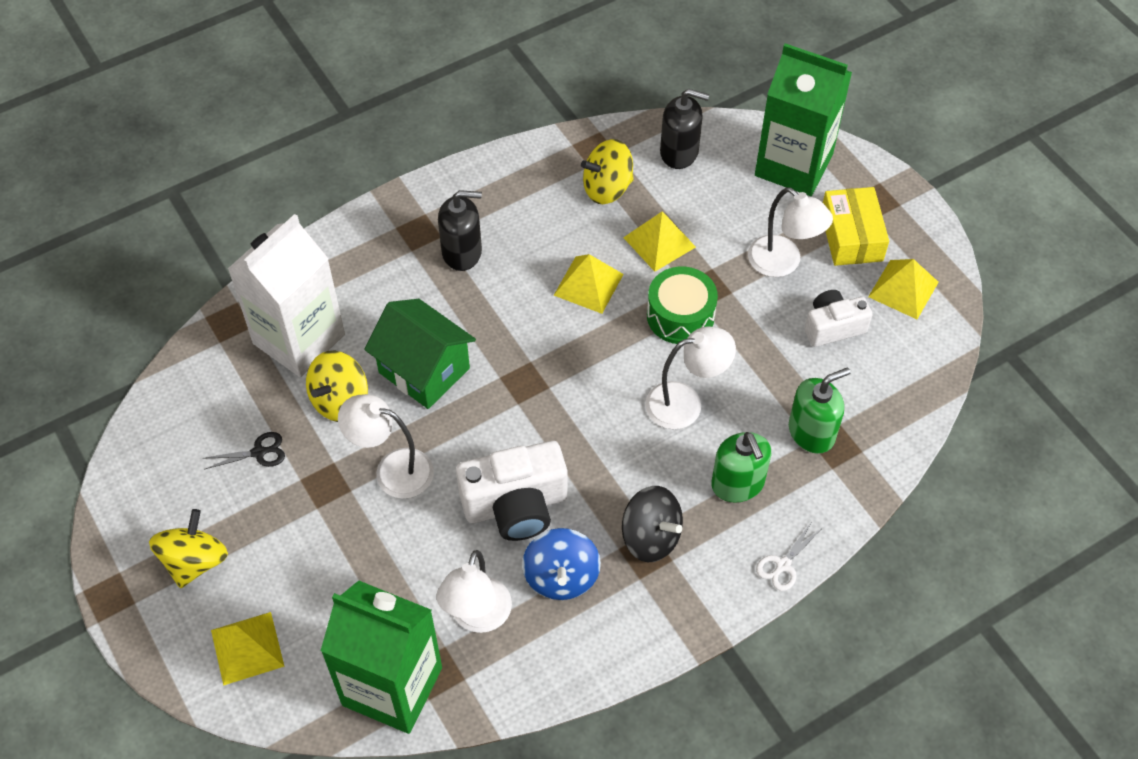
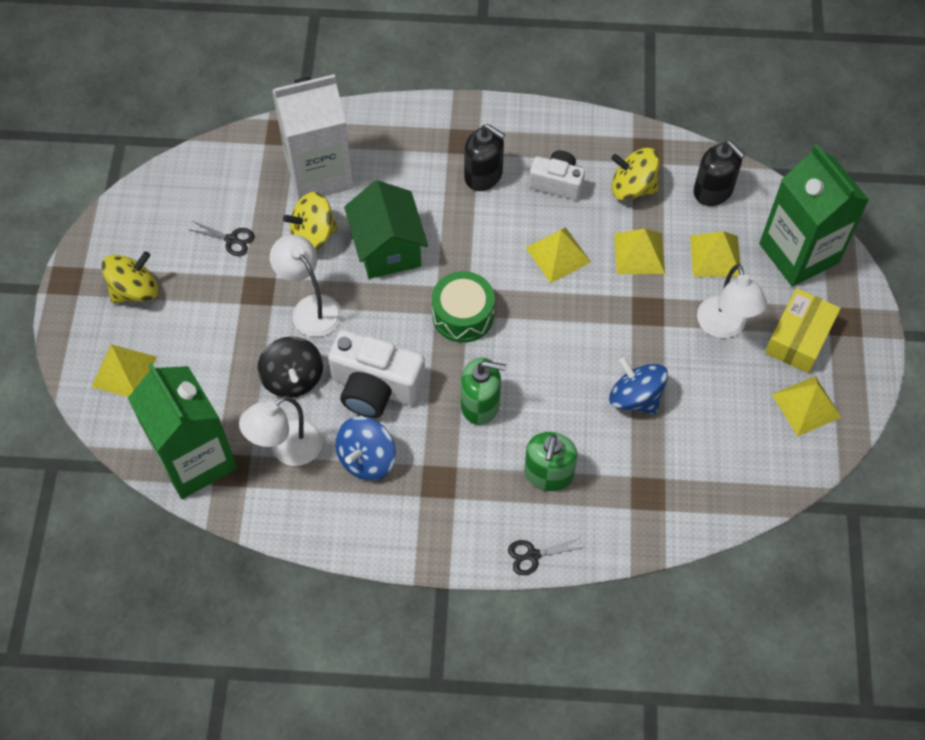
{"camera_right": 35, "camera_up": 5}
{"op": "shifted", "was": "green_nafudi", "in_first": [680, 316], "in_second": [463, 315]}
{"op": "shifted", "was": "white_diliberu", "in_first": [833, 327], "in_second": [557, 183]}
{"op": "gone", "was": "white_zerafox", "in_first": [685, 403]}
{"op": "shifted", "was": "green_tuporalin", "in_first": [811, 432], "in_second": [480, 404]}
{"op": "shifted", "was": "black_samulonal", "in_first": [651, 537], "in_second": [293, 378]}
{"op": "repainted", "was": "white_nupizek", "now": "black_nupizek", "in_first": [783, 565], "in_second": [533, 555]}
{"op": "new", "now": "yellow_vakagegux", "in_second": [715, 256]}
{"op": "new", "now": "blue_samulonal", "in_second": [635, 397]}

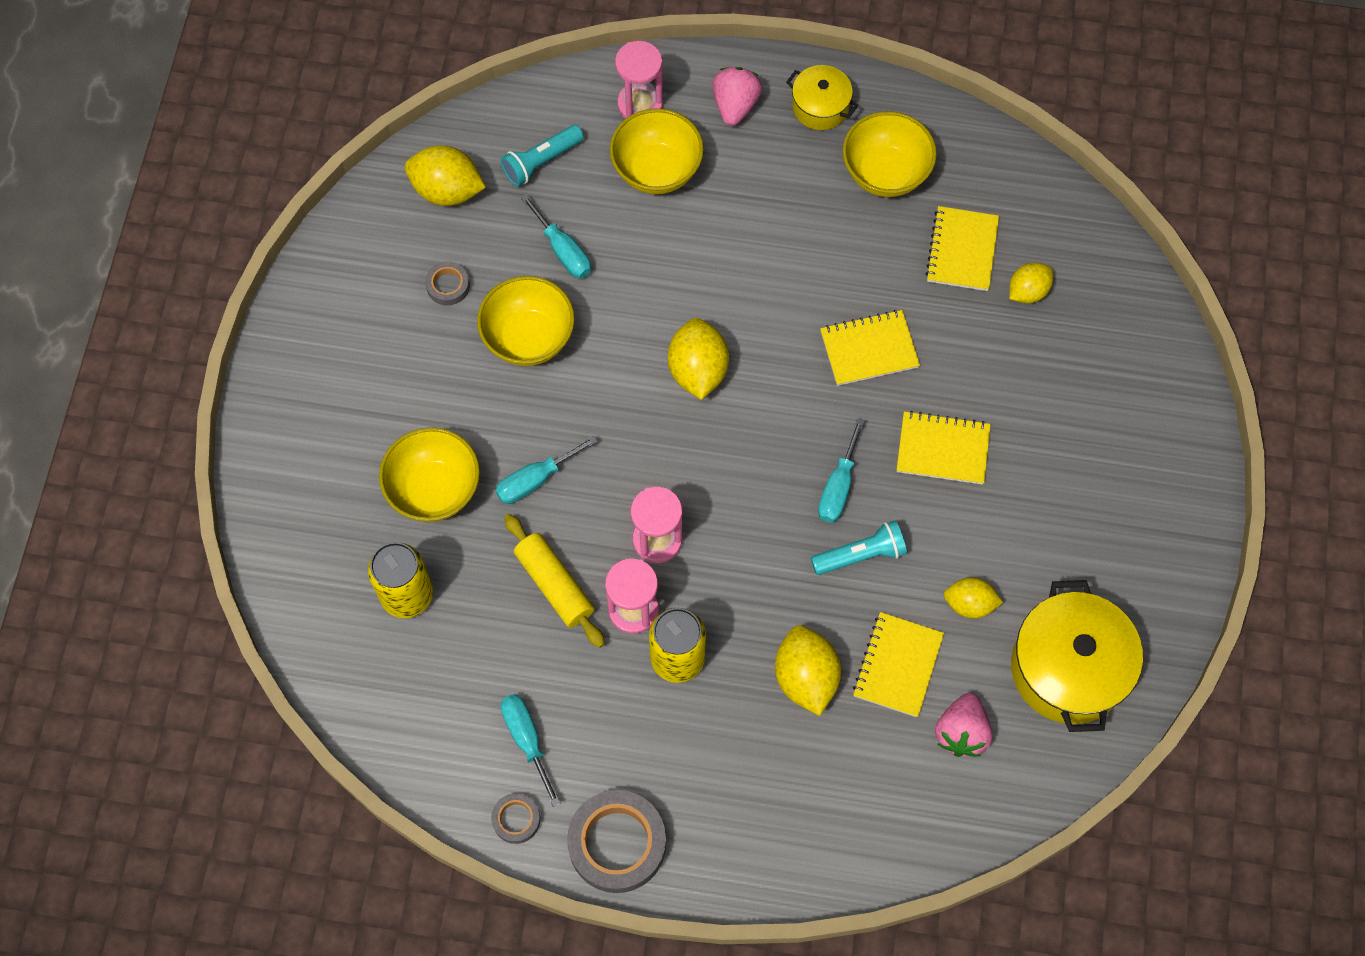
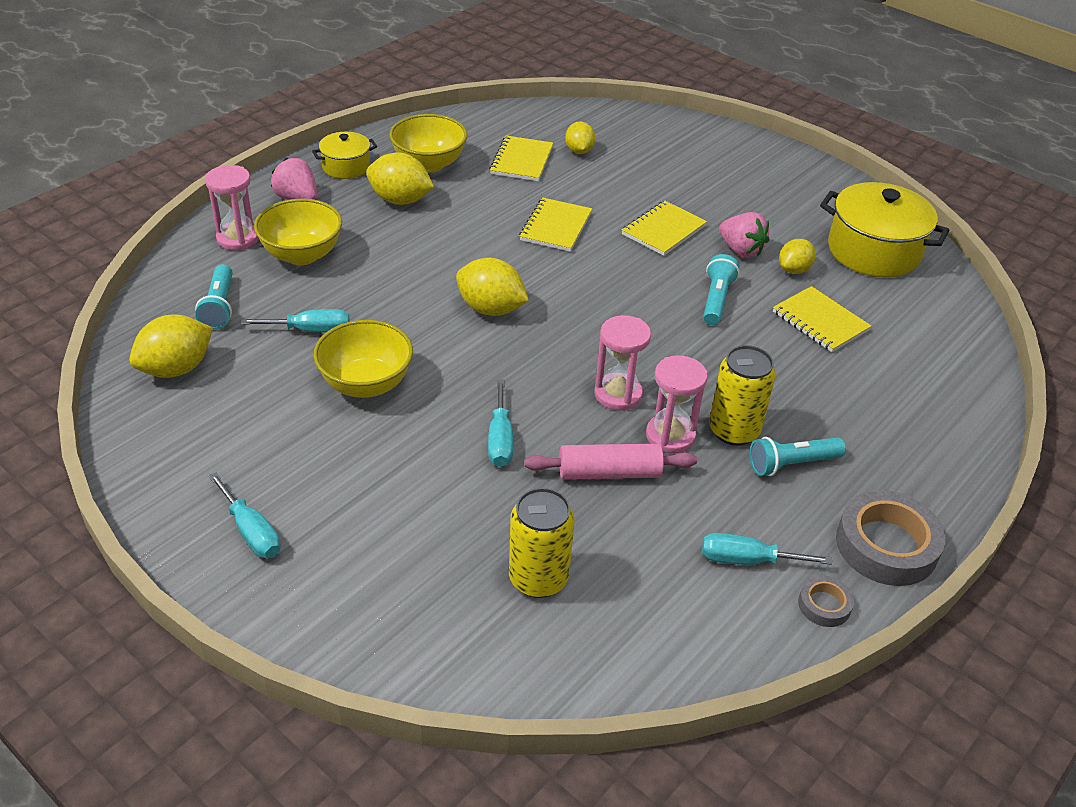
{"camera_right": -60, "camera_up": -25}
{"op": "rotated", "was": "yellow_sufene", "in_first": [962, 250], "in_second": [521, 161], "clockwise": 60}
{"op": "gone", "was": "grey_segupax", "in_first": [448, 286]}
{"op": "shifted", "was": "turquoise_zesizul", "in_first": [838, 487], "in_second": [251, 532]}
{"op": "gone", "was": "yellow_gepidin", "in_first": [434, 489]}
{"op": "repainted", "was": "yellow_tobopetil", "now": "pink_tobopetil", "in_first": [554, 585], "in_second": [609, 473]}
{"op": "shifted", "was": "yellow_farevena", "in_first": [805, 677], "in_second": [400, 200]}
{"op": "shifted", "was": "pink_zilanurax", "in_first": [961, 732], "in_second": [741, 250]}
{"op": "new", "now": "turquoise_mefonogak", "in_second": [792, 464]}

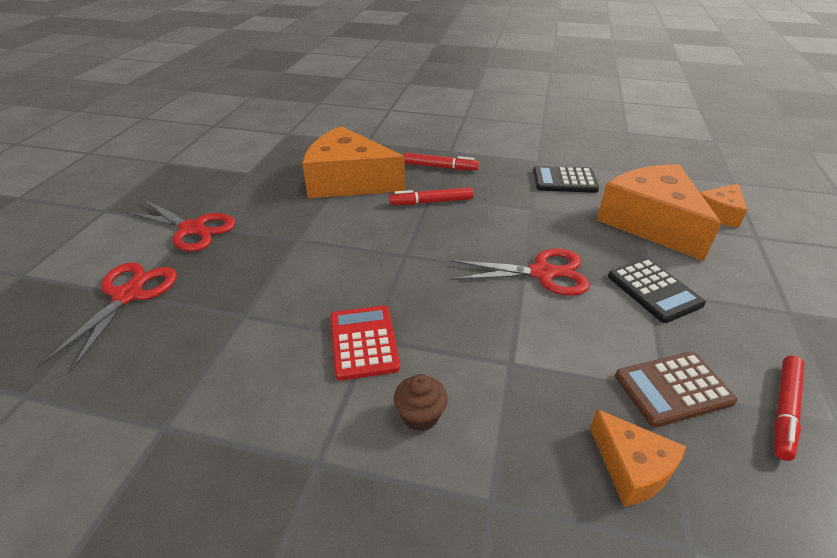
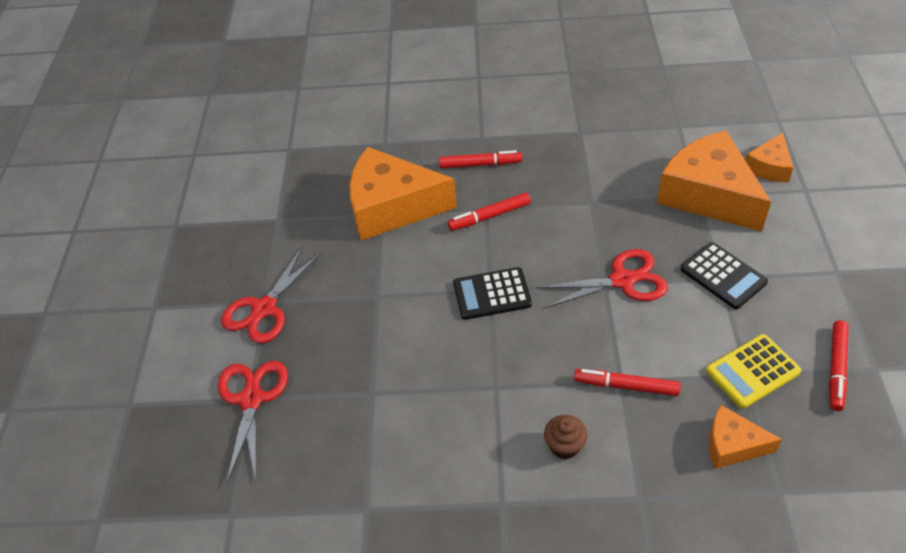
{"camera_right": -10, "camera_up": 10}
{"op": "shifted", "was": "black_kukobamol", "in_first": [564, 180], "in_second": [492, 294]}
{"op": "rotated", "was": "red_nupizek", "in_first": [192, 229], "in_second": [264, 309], "clockwise": 105}
{"op": "gone", "was": "red_kukobamol", "in_first": [364, 342]}
{"op": "repainted", "was": "brown_kukobamol", "now": "yellow_kukobamol", "in_first": [673, 389], "in_second": [752, 371]}
{"op": "rotated", "was": "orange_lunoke", "in_first": [632, 468], "in_second": [732, 445], "clockwise": 150}
{"op": "new", "now": "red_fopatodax", "in_second": [626, 386]}

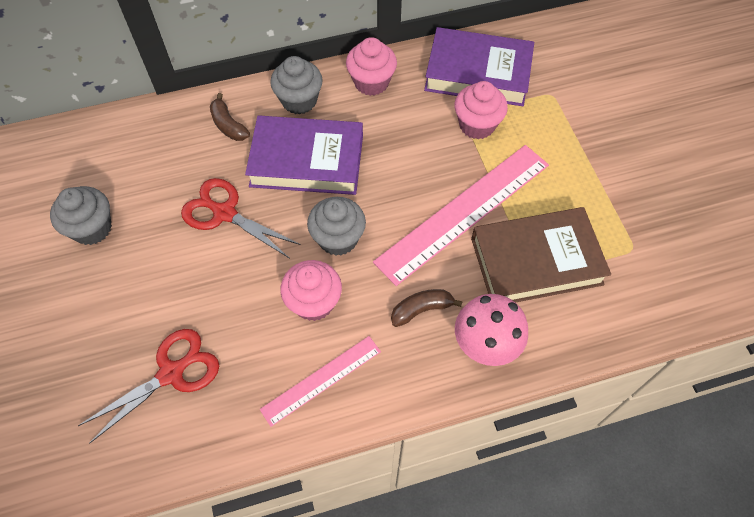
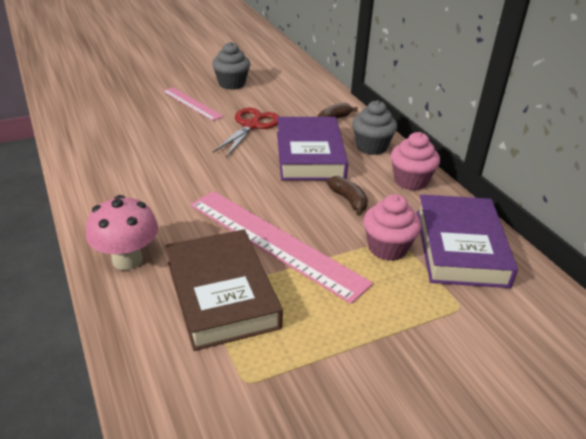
{"camera_right": 80, "camera_up": -25}
{"op": "gone", "was": "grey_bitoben", "in_first": [338, 238]}
{"op": "gone", "was": "pink_bitoben", "in_first": [314, 302]}
{"op": "shifted", "was": "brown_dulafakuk", "in_first": [421, 309], "in_second": [348, 200]}
{"op": "gone", "was": "red_nupizek", "in_first": [171, 373]}
{"op": "shifted", "was": "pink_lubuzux", "in_first": [321, 380], "in_second": [192, 103]}

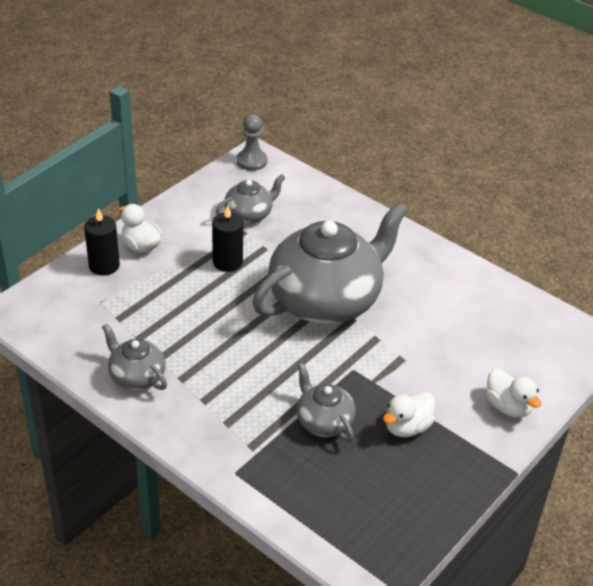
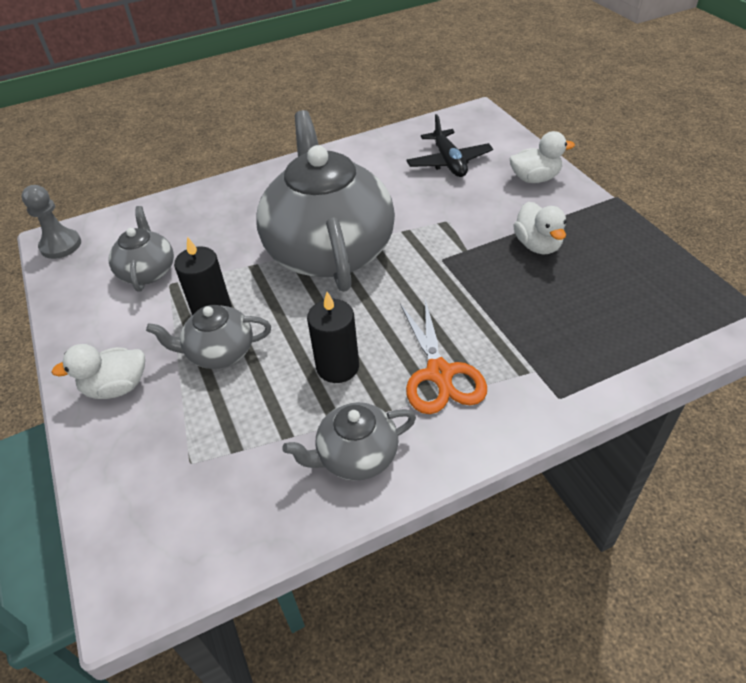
{"camera_right": -60, "camera_up": 5}
{"op": "shifted", "was": "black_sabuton", "in_first": [104, 266], "in_second": [337, 367]}
{"op": "shifted", "was": "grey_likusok", "in_first": [323, 422], "in_second": [219, 352]}
{"op": "new", "now": "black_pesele", "in_second": [449, 162]}
{"op": "new", "now": "orange_nupizek", "in_second": [439, 373]}

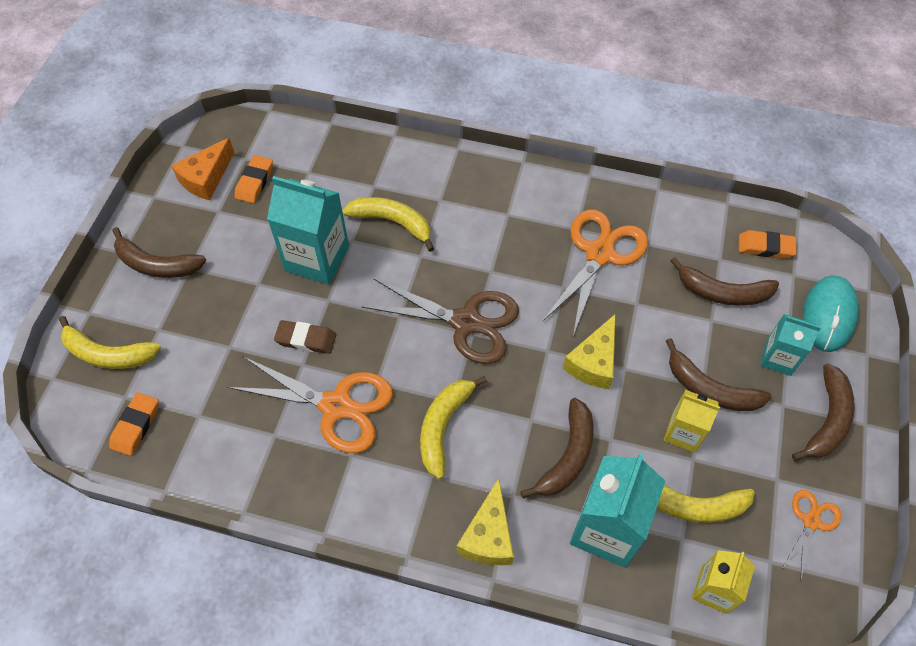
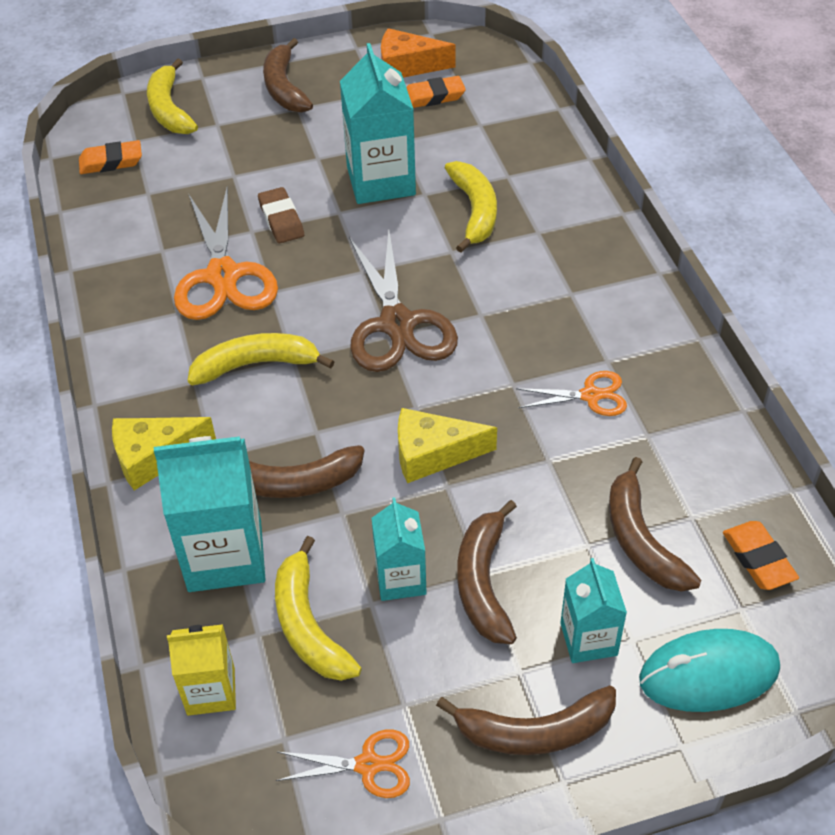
{"camera_right": 60, "camera_up": -10}
{"op": "scaled", "was": "orange_nupizek", "in_first": [599, 253], "in_second": [591, 395], "ratio": 0.52}
{"op": "repainted", "was": "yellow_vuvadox", "now": "turquoise_vuvadox", "in_first": [683, 433], "in_second": [400, 579]}

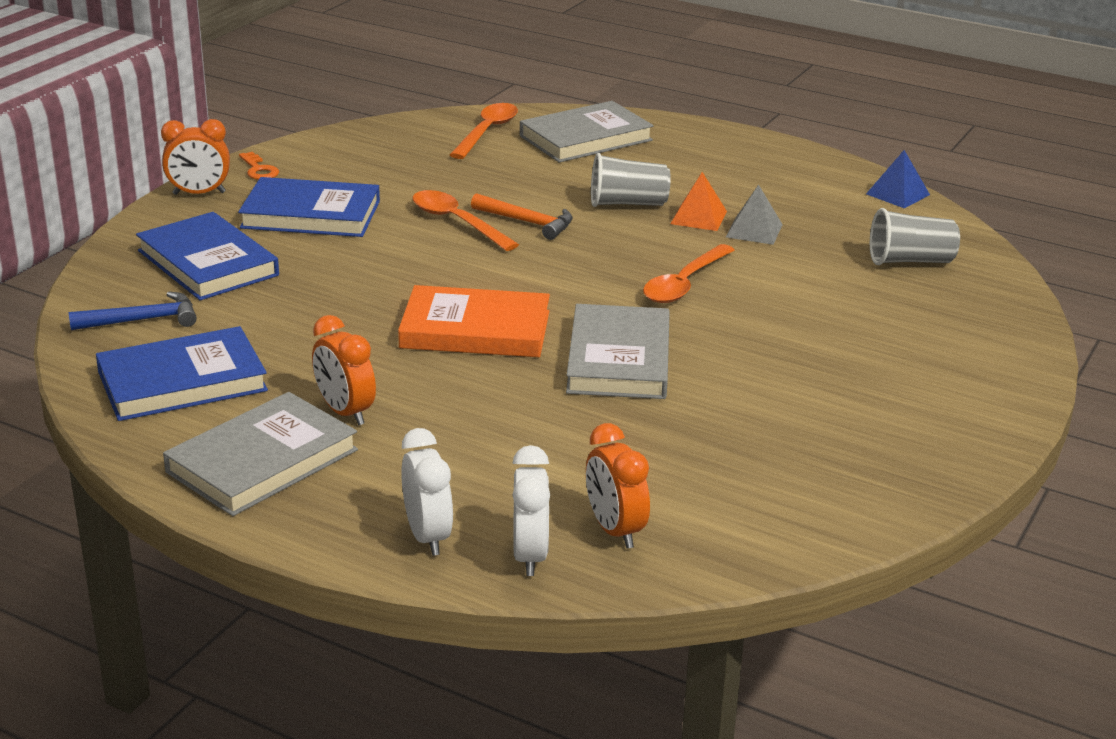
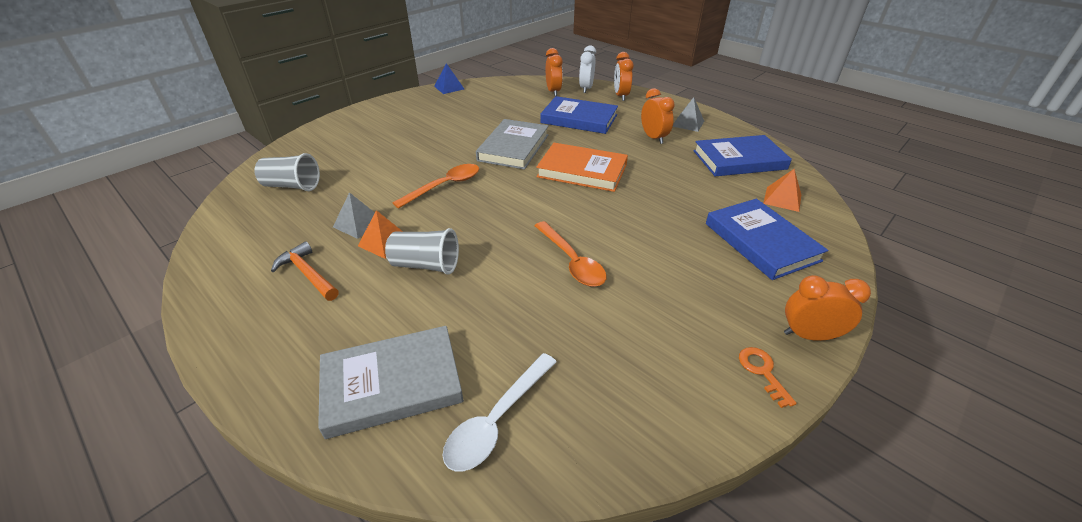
{"camera_right": -165, "camera_up": 10}
{"op": "repainted", "was": "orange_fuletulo", "now": "white_fuletulo", "in_first": [487, 132], "in_second": [496, 420]}
{"op": "shifted", "was": "blue_vakagegux", "in_first": [897, 194], "in_second": [449, 87]}
{"op": "shifted", "was": "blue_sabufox", "in_first": [311, 214], "in_second": [579, 119]}
{"op": "shifted", "was": "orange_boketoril", "in_first": [527, 222], "in_second": [308, 274]}
{"op": "swapped", "was": "blue_boketoril", "now": "orange_vakagegux", "in_first": [142, 320], "in_second": [782, 199]}
{"op": "swapped", "was": "grey_sabufox", "now": "grey_vakagegux", "in_first": [262, 461], "in_second": [688, 123]}
{"op": "repainted", "was": "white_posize", "now": "orange_posize", "in_first": [427, 536], "in_second": [621, 96]}

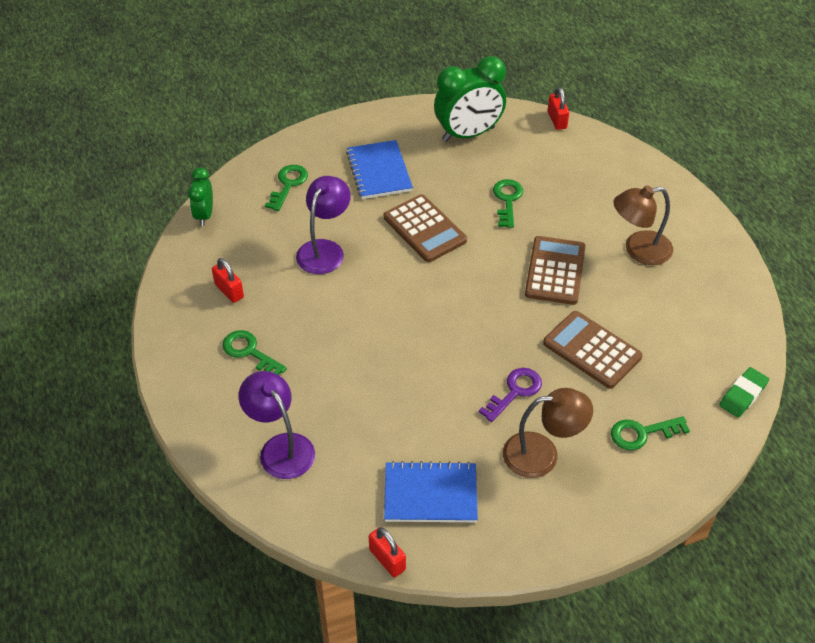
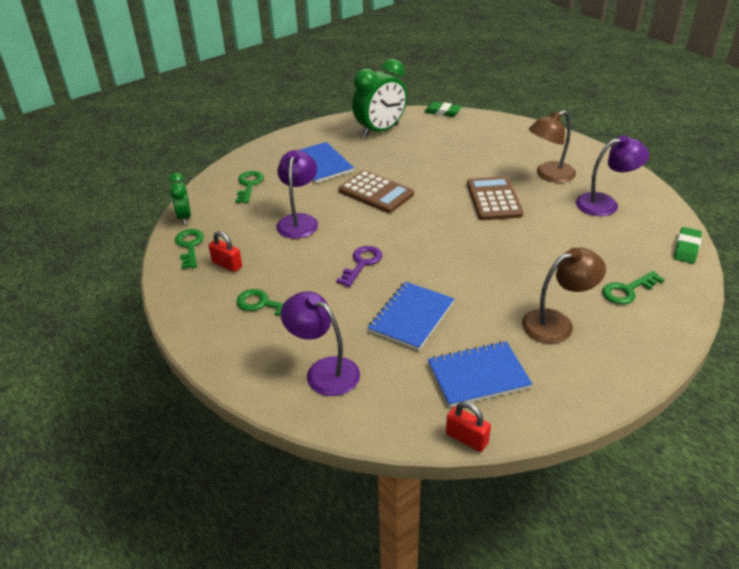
{"camera_right": -15, "camera_up": -10}
{"op": "swapped", "was": "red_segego", "now": "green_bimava", "in_first": [557, 120], "in_second": [442, 112]}
{"op": "shifted", "was": "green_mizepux", "in_first": [507, 200], "in_second": [190, 246]}
{"op": "gone", "was": "brown_kukobamol", "in_first": [592, 350]}
{"op": "shifted", "was": "purple_mizepux", "in_first": [515, 391], "in_second": [362, 263]}
{"op": "new", "now": "purple_zerafox", "in_second": [605, 204]}
{"op": "new", "now": "blue_sufene", "in_second": [411, 317]}

